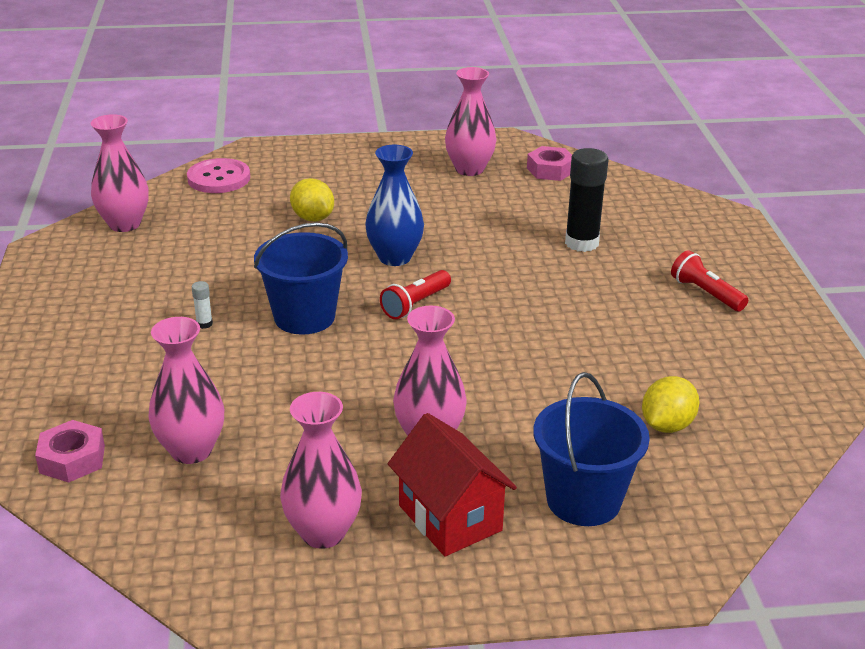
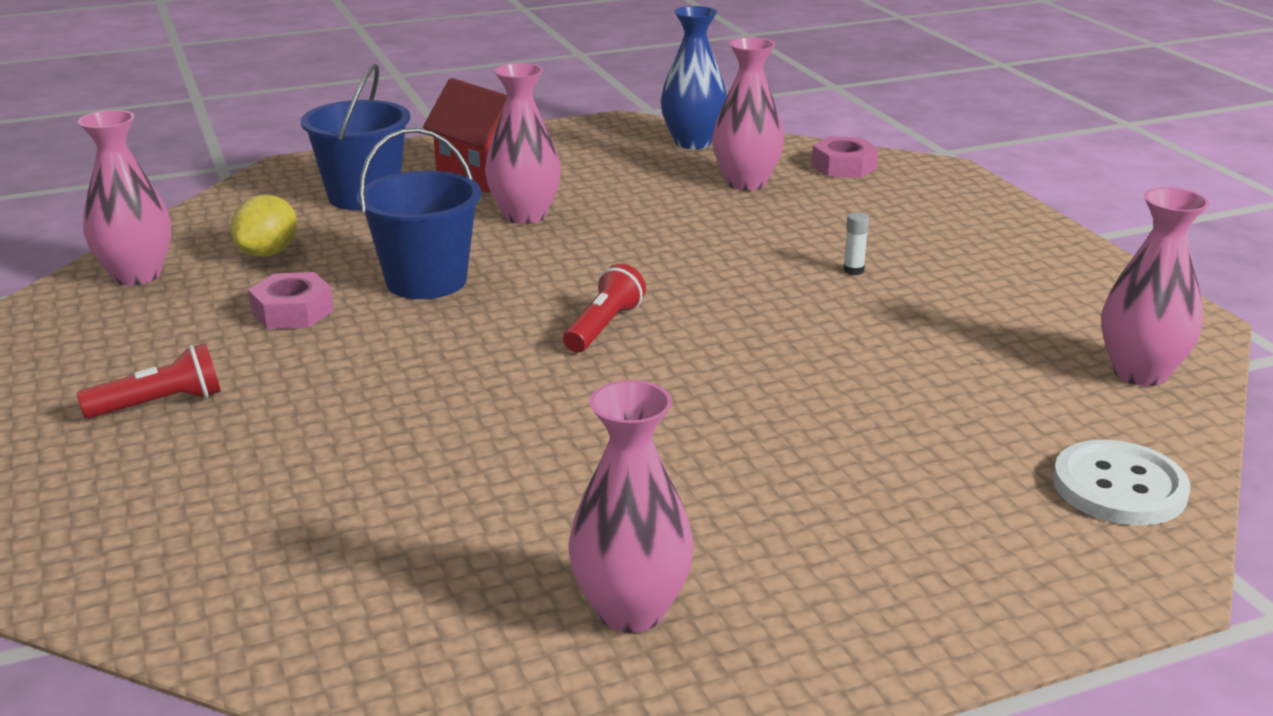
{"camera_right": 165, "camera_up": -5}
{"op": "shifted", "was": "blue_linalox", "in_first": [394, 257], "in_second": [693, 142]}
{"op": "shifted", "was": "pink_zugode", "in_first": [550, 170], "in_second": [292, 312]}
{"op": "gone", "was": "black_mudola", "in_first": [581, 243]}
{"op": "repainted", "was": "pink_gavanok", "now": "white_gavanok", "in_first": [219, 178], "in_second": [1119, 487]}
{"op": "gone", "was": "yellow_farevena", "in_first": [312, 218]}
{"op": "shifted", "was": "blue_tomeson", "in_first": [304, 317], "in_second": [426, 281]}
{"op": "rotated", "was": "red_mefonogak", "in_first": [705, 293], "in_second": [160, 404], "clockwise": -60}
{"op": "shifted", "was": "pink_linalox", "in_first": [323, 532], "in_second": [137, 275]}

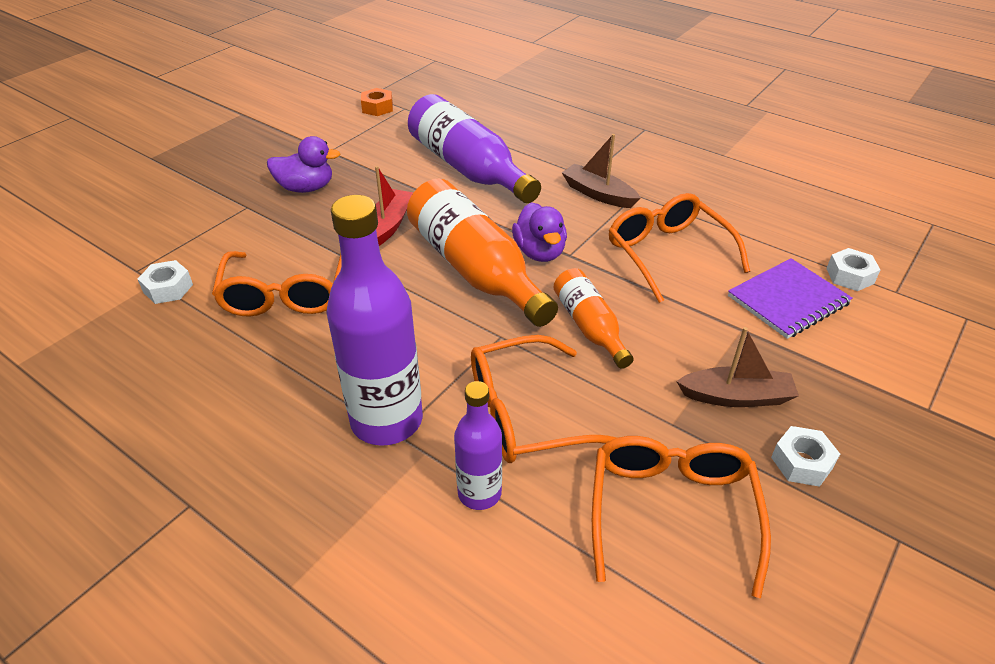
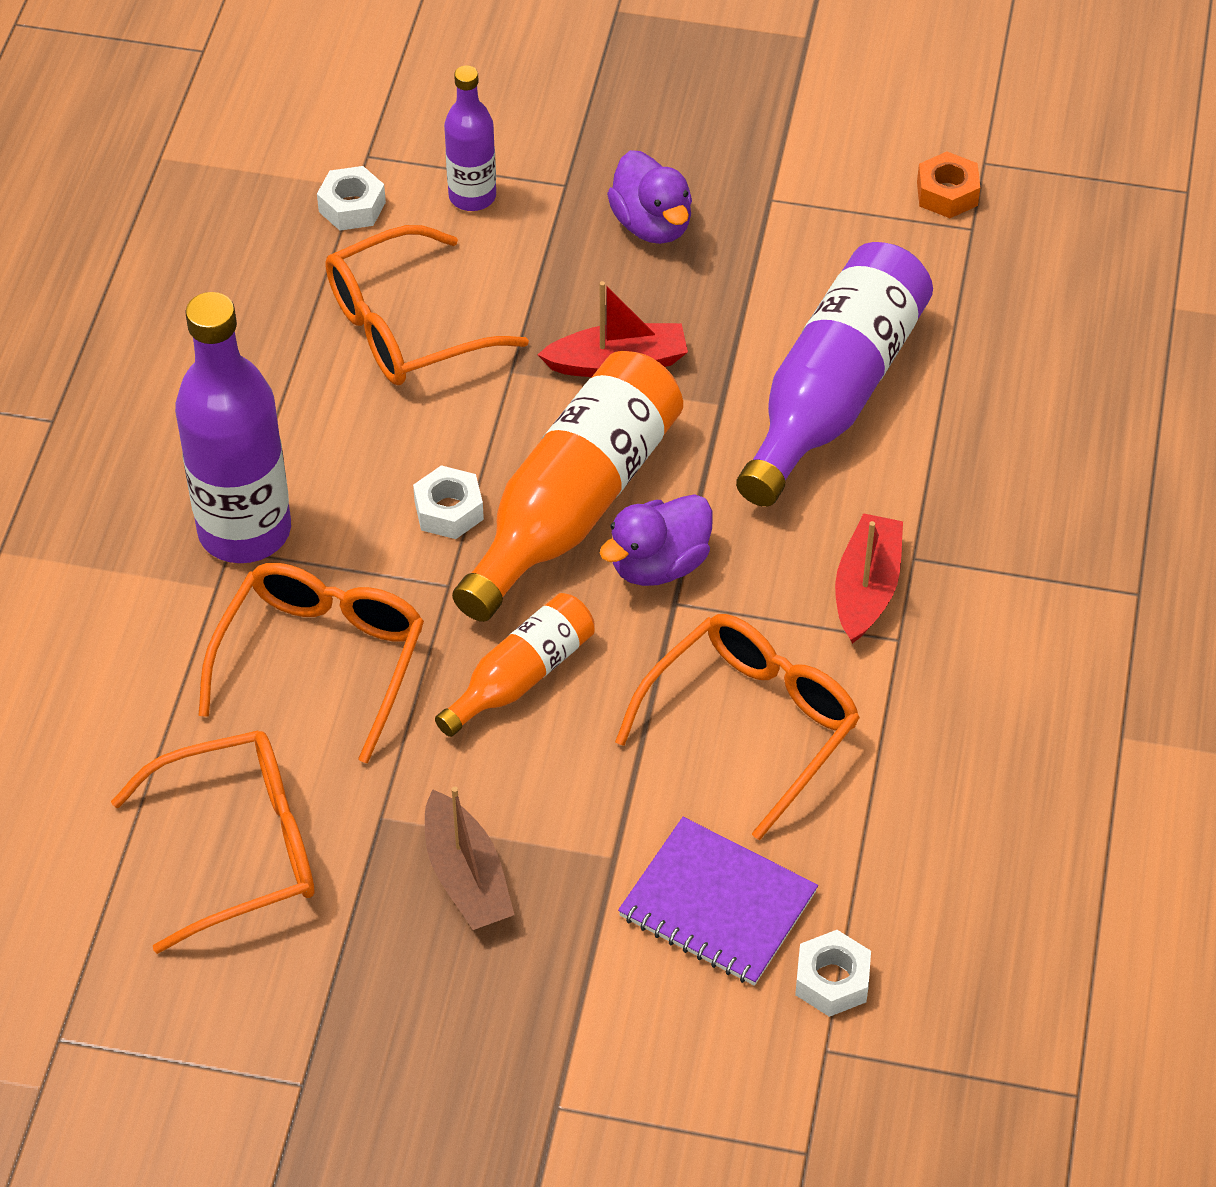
{"camera_right": 65, "camera_up": 10}
{"op": "repainted", "was": "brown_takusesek", "now": "red_takusesek", "in_first": [598, 194], "in_second": [866, 588]}
{"op": "rotated", "was": "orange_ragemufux", "in_first": [525, 414], "in_second": [322, 659], "clockwise": 60}
{"op": "shifted", "was": "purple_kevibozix", "in_first": [479, 493], "in_second": [472, 196]}
{"op": "shifted", "was": "white_zugode", "in_first": [801, 462], "in_second": [449, 510]}

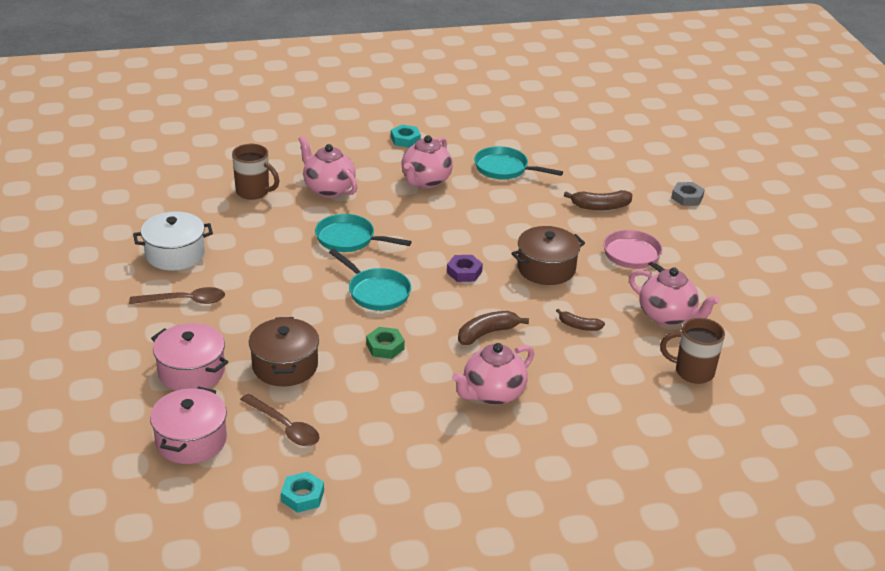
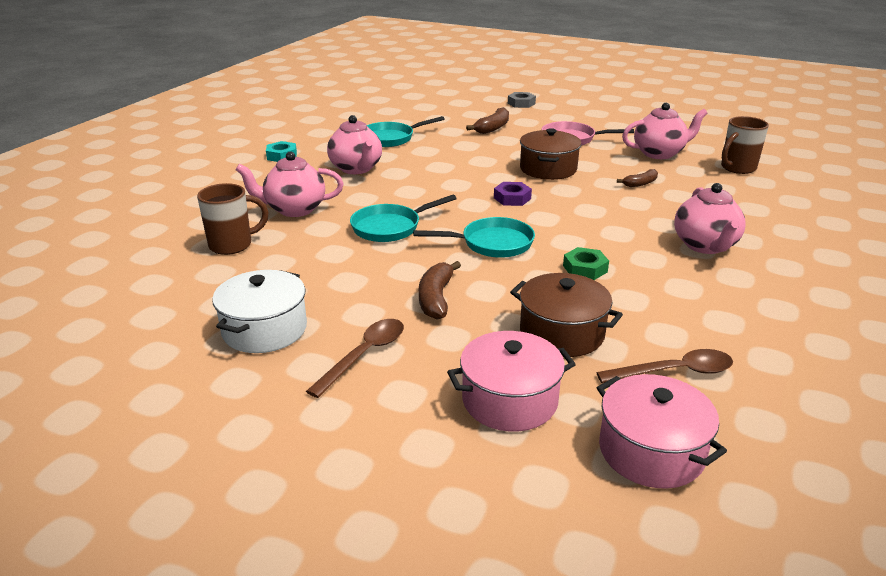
{"camera_right": -50, "camera_up": -5}
{"op": "shifted", "was": "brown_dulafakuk", "in_first": [487, 333], "in_second": [436, 298]}
{"op": "gone", "was": "turquoise_zugode", "in_first": [302, 496]}

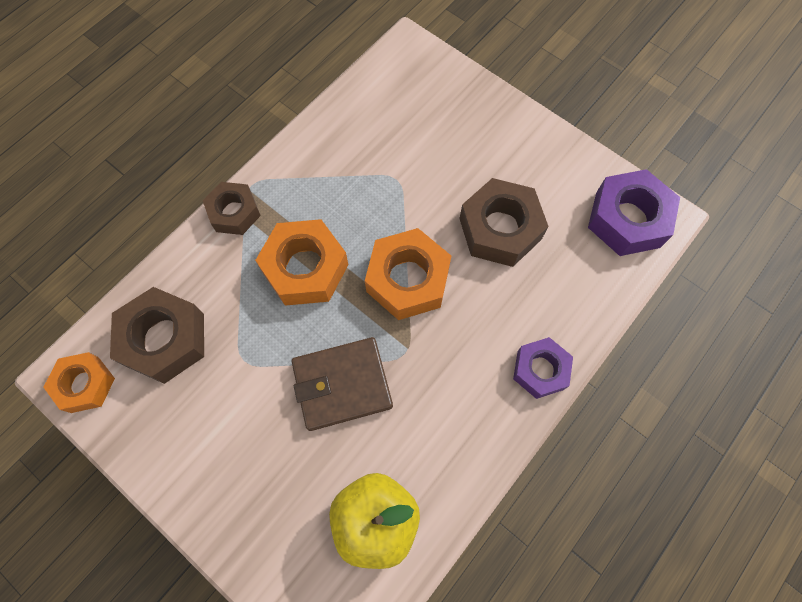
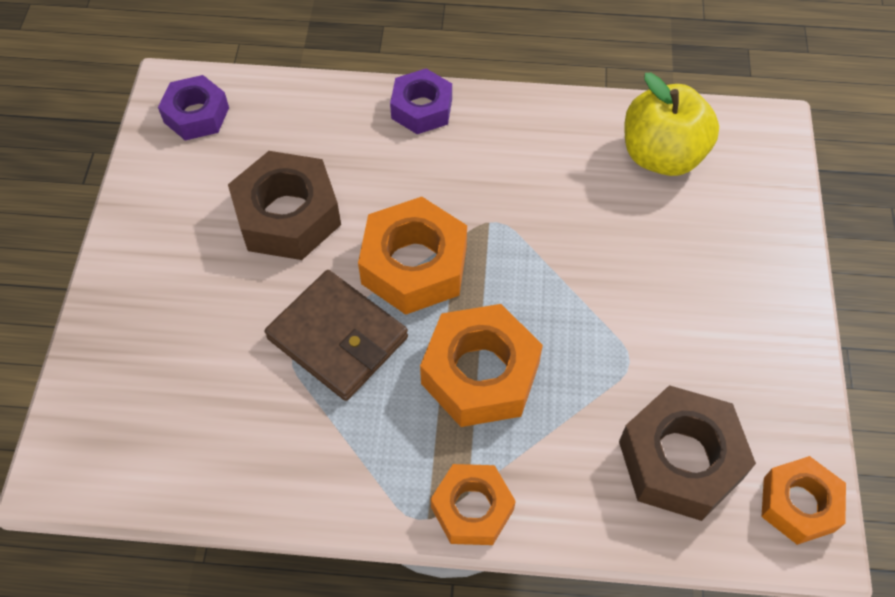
{"camera_right": -125, "camera_up": -10}
{"op": "scaled", "was": "purple_zugode", "in_first": [627, 219], "in_second": [196, 115], "ratio": 0.64}
{"op": "repainted", "was": "brown_zugode", "now": "orange_zugode", "in_first": [234, 212], "in_second": [472, 508]}
{"op": "shifted", "was": "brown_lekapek", "in_first": [342, 384], "in_second": [337, 338]}

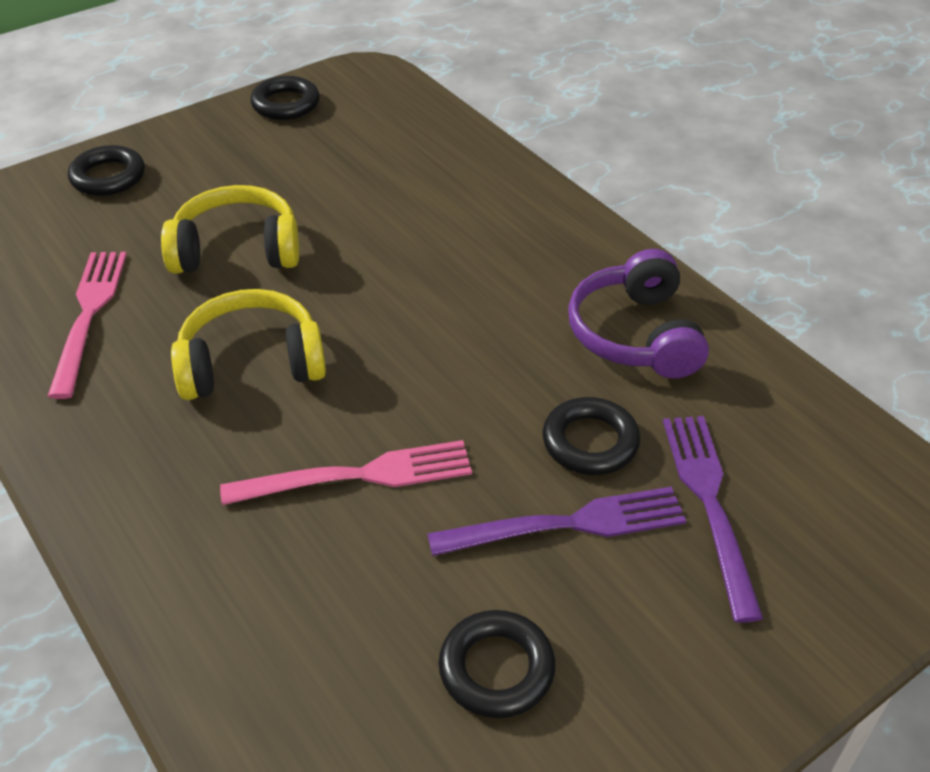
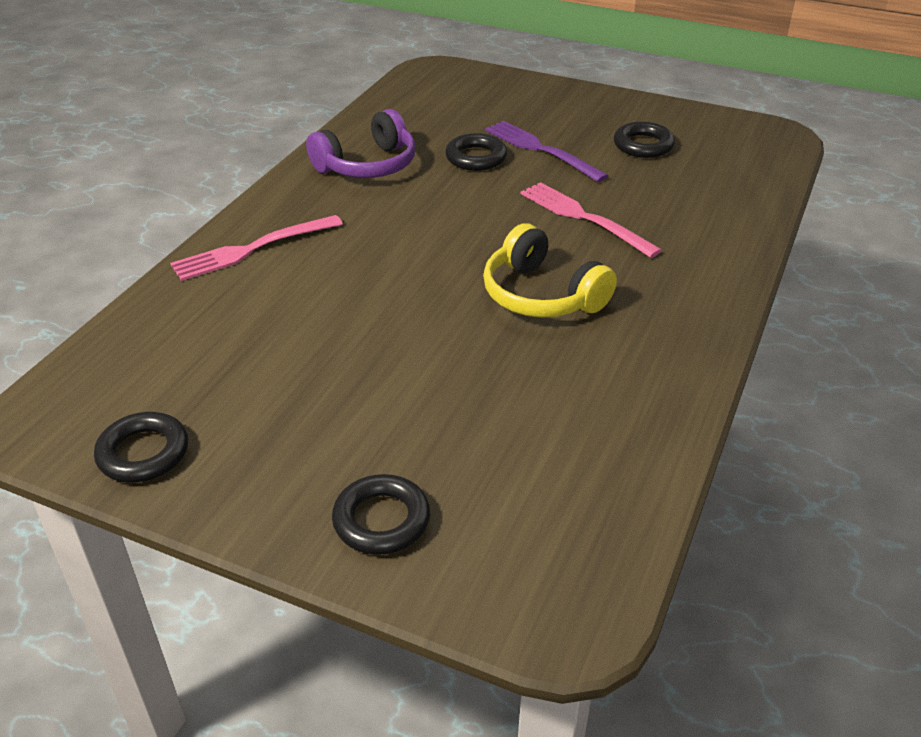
{"camera_right": -120, "camera_up": -5}
{"op": "gone", "was": "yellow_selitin", "in_first": [237, 250]}
{"op": "shifted", "was": "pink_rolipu", "in_first": [89, 314], "in_second": [252, 249]}
{"op": "gone", "was": "purple_rolipu", "in_first": [709, 502]}

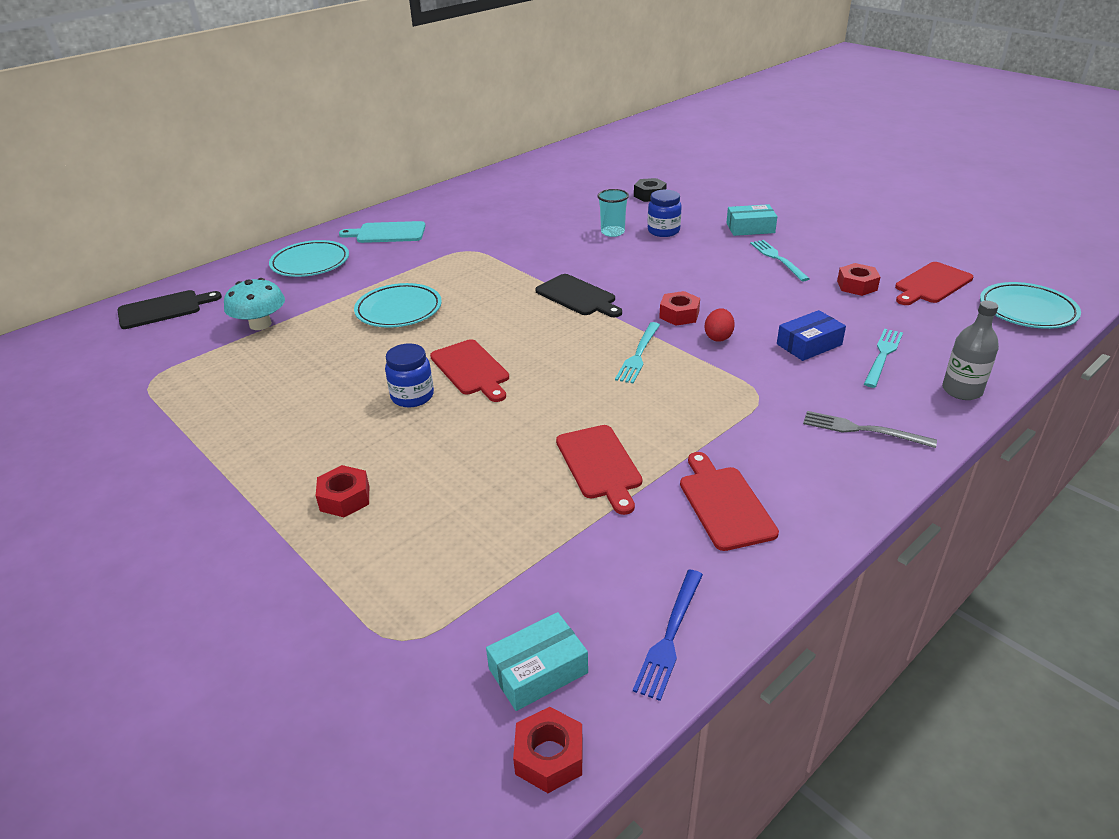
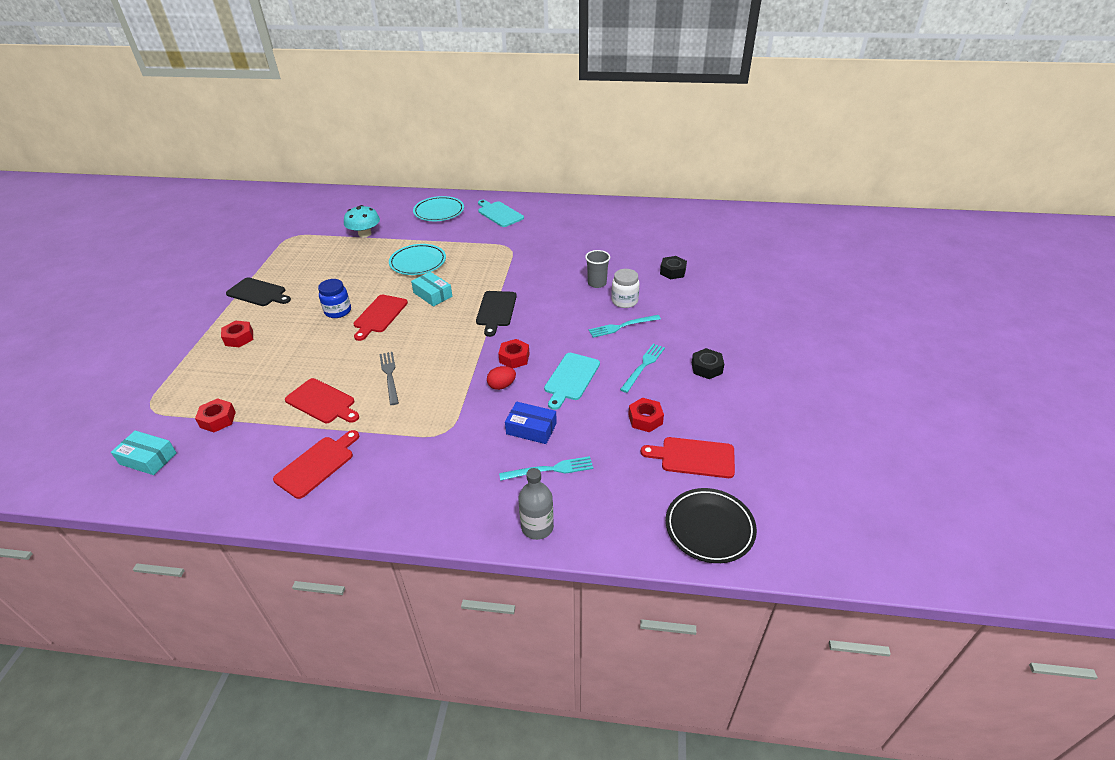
{"camera_right": 50, "camera_up": 5}
{"op": "repainted", "was": "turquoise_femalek", "now": "grey_femalek", "in_first": [612, 232], "in_second": [597, 283]}
{"op": "repainted", "was": "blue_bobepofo", "now": "white_bobepofo", "in_first": [663, 231], "in_second": [624, 301]}
{"op": "shifted", "was": "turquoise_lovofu", "in_first": [750, 228], "in_second": [432, 294]}
{"op": "repainted", "was": "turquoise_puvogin", "now": "black_puvogin", "in_first": [1027, 310], "in_second": [709, 528]}
{"op": "shifted", "was": "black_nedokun", "in_first": [163, 309], "in_second": [258, 293]}
{"op": "shifted", "was": "turquoise_rolipu", "in_first": [638, 354], "in_second": [622, 326]}
{"op": "shifted", "was": "grey_rolipu", "in_first": [862, 430], "in_second": [390, 376]}
{"op": "rotated", "was": "red_nedokun", "in_first": [599, 465], "in_second": [322, 402], "clockwise": -90}
{"op": "gone", "was": "blue_rolipu", "in_first": [670, 636]}
{"op": "shifted", "was": "red_zugode", "in_first": [549, 756], "in_second": [218, 419]}
{"op": "new", "now": "black_zugode", "in_second": [706, 368]}
{"op": "new", "now": "turquoise_nedokun", "in_second": [571, 378]}

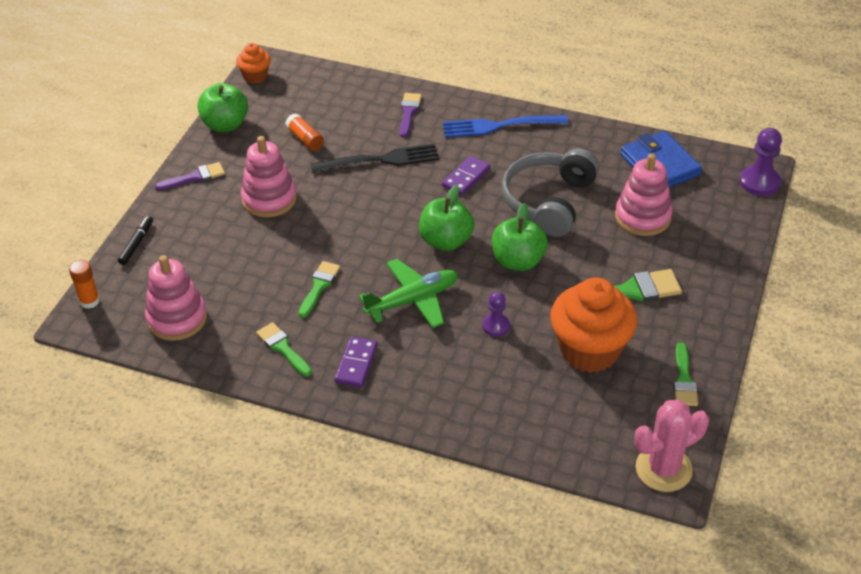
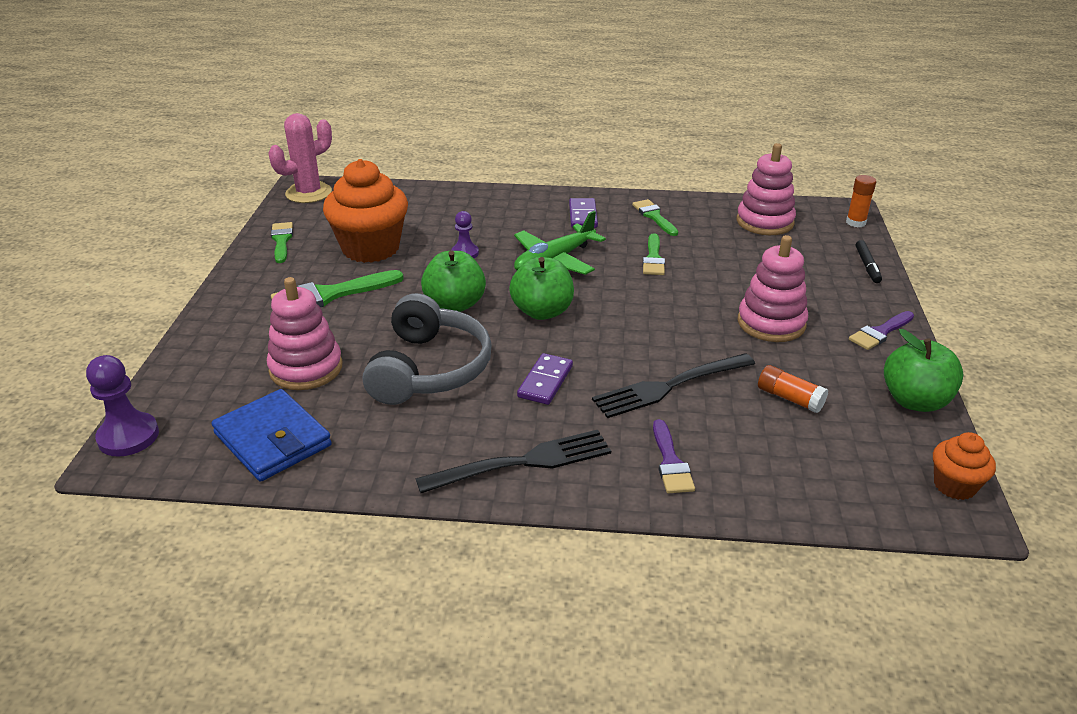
{"camera_right": 165, "camera_up": -10}
{"op": "repainted", "was": "blue_rolipu", "now": "black_rolipu", "in_first": [499, 126], "in_second": [523, 462]}
{"op": "rotated", "was": "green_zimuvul", "in_first": [282, 348], "in_second": [654, 216], "clockwise": -150}

